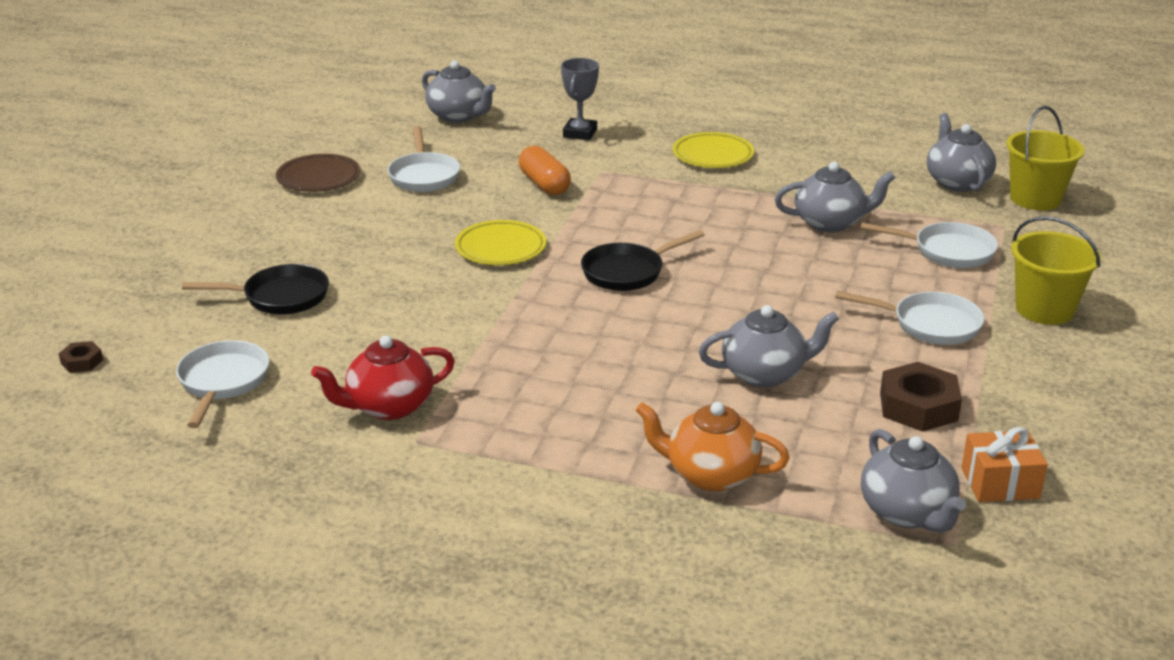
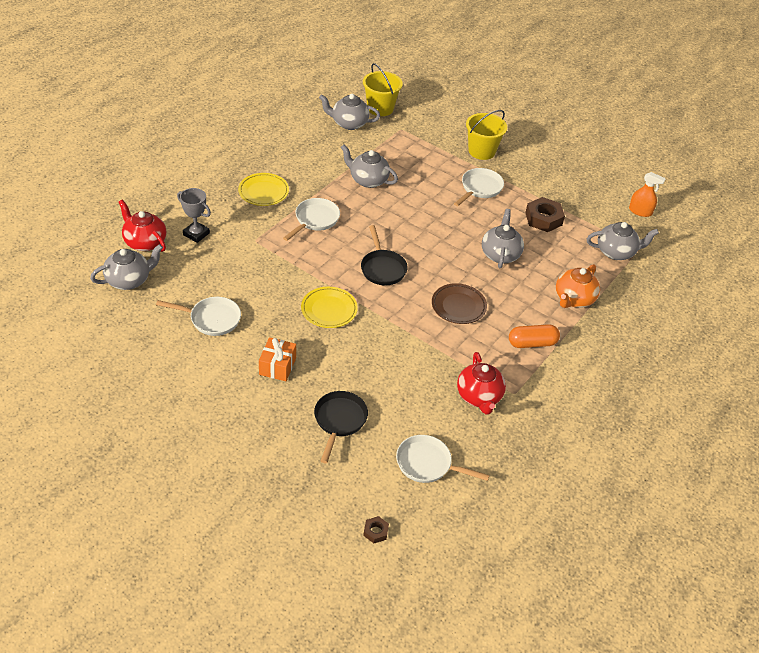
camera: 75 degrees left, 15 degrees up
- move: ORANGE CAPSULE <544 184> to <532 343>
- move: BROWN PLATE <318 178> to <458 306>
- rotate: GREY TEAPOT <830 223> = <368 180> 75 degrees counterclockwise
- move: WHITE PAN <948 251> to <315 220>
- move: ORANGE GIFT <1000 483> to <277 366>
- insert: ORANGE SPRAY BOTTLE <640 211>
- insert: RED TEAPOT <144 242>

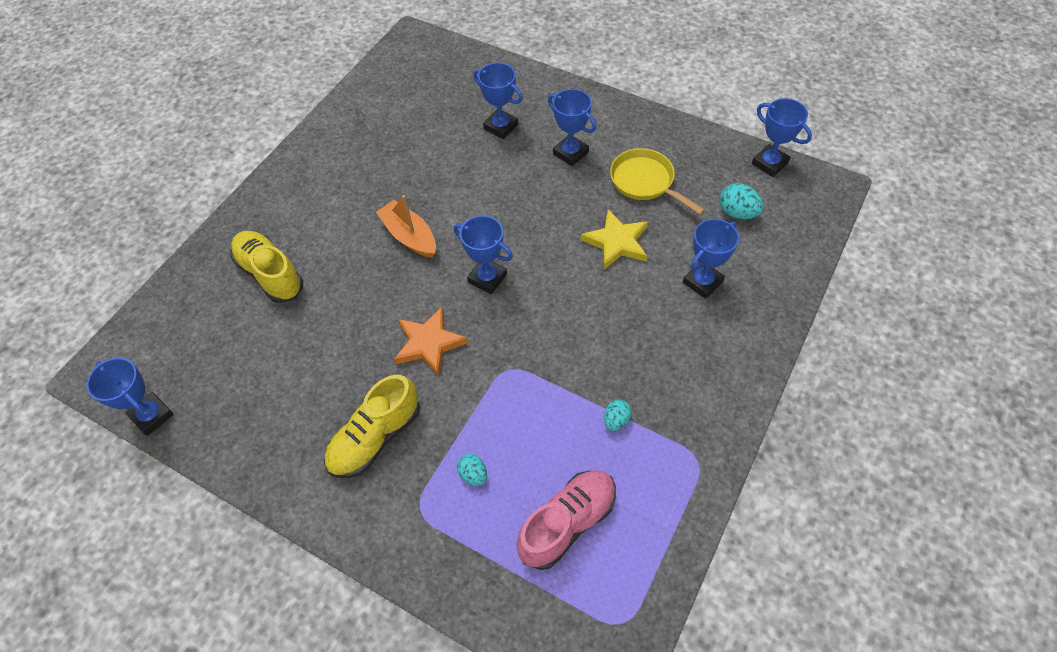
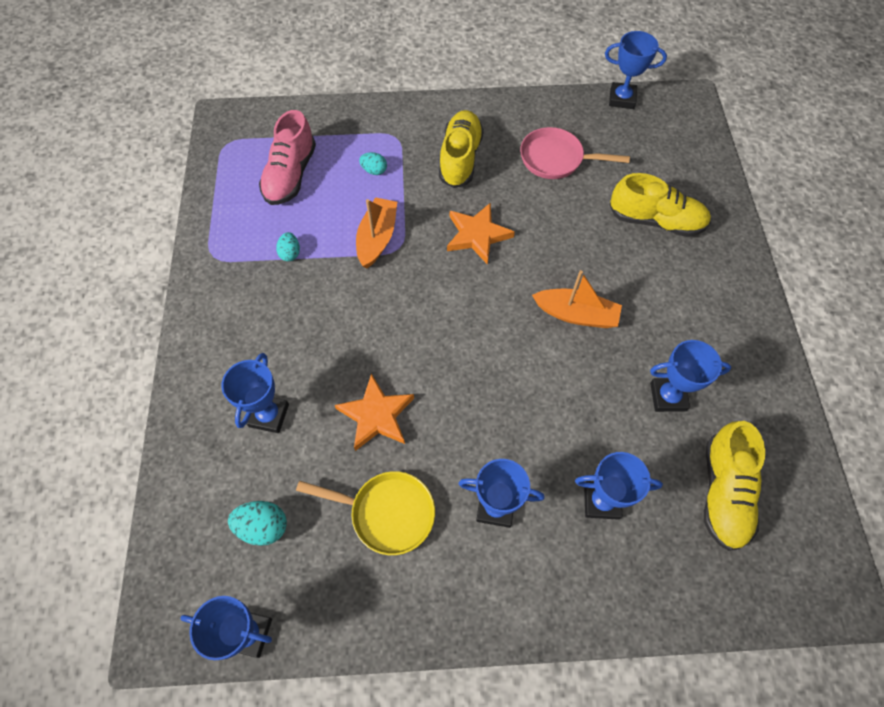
camera: 145 degrees right, 5 degrees up
- recolor: YELLOW STAR <617 242> to ORANGE STAR <376 415>
- move: BLUE TROPHY <487 278> to <668 396>
- insert: PINK PAN <555 159>
- insert: ORANGE BOAT <377 238>
- insert: YELLOW SHOE <723 492>

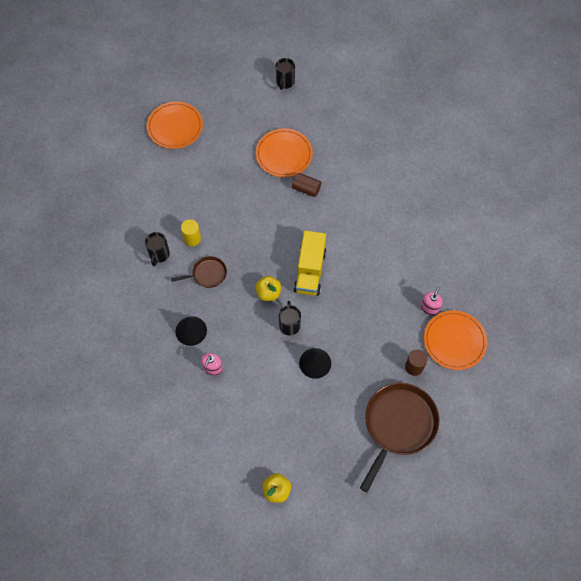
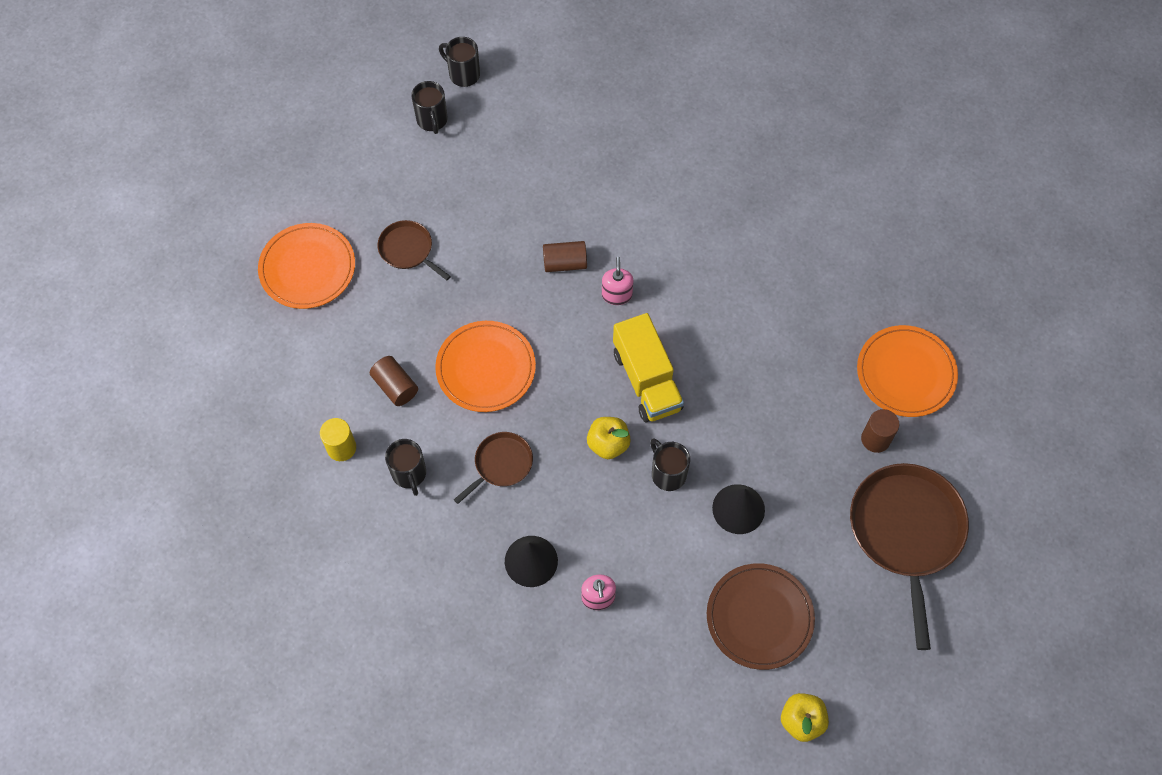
camera: 30 degrees left, 0 degrees up
- move: ORANGE PLATE <284 154> to <486 368>
- move: YELLOW CYLINDER <192 239> to <341 448>
- move: PINK SOAP DISPENSER <429 307> to <617 295>
- insert: BLACK MUG <463 74>
- insert: BROWN PAN <408 250>
- insert: BROWN CYLINDER <395 386>
- insert: BROWN PLATE <759 617>

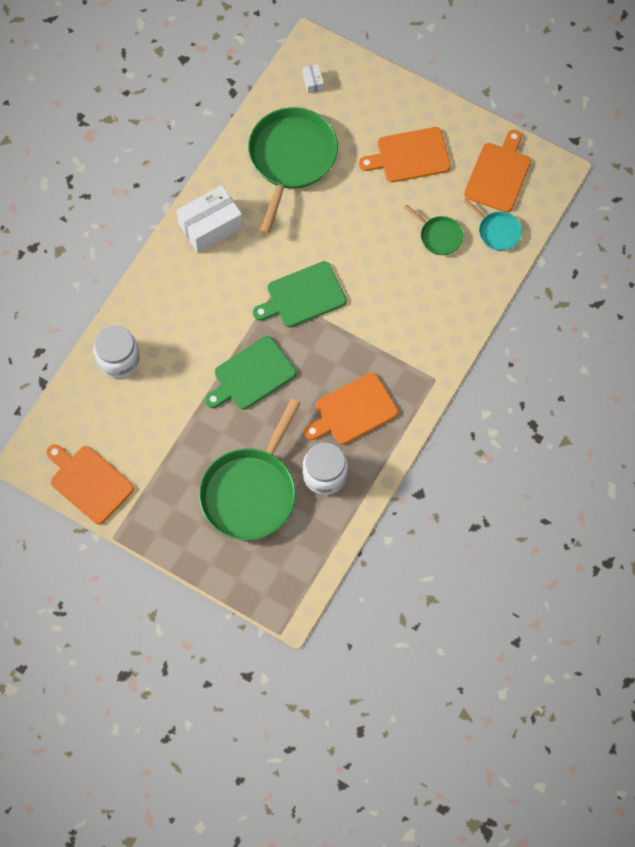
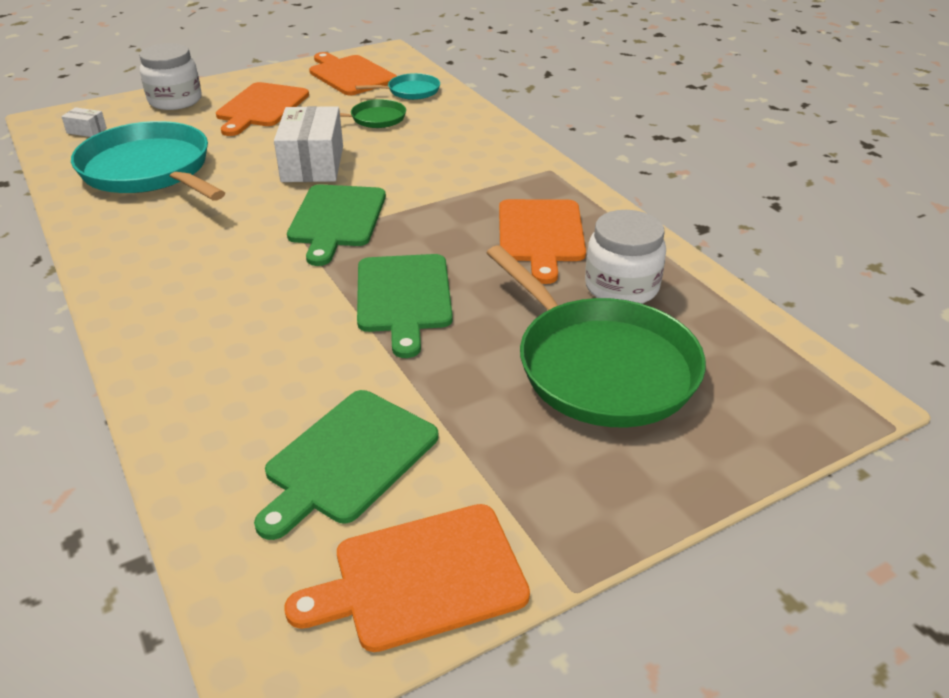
camera: 60 degrees left, 30 degrees down
- recolor: GREEN PAN <291 158> to TURQUOISE PAN <149 170>
- move: WHITE BOX <210 226> to <312 164>
- move: WHITE JAR <118 359> to <175 100>
- insert: GREEN CUTTING BOARD <348 459>

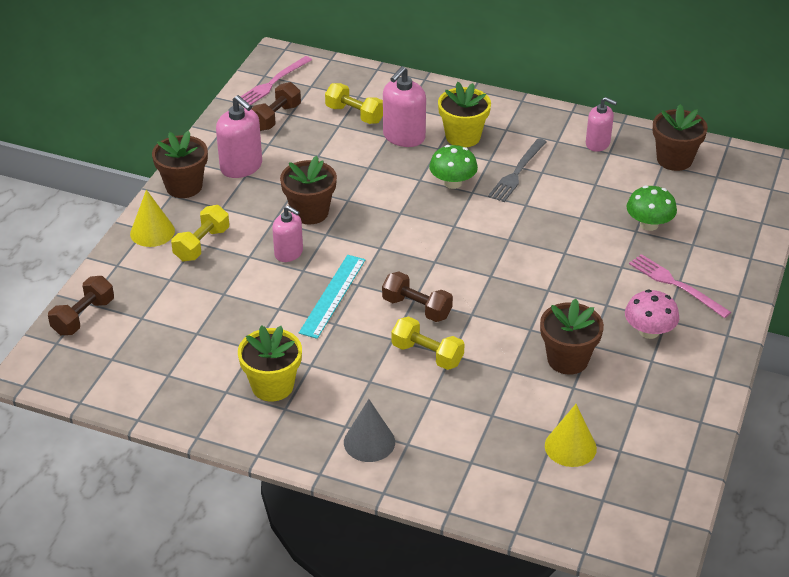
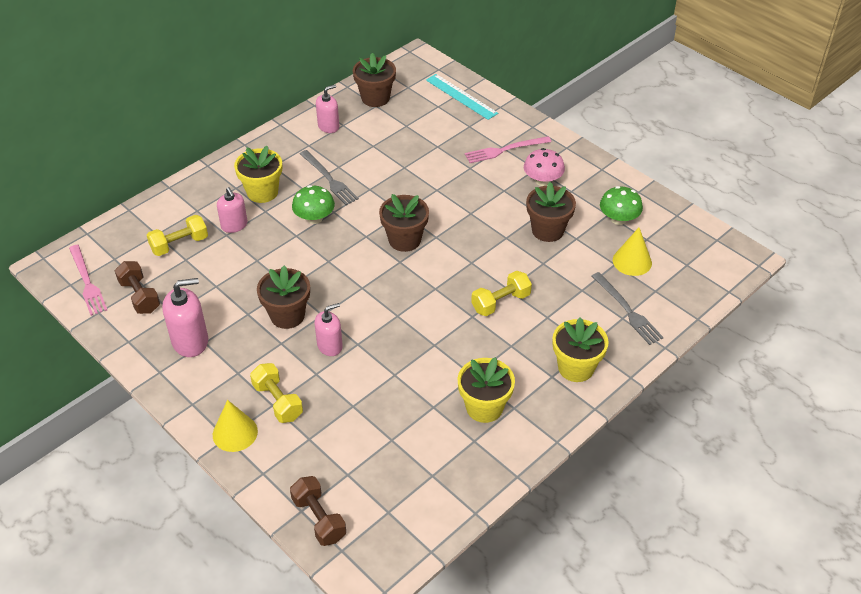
camera: 65 degrees left, 5 degrees up
- resize: PINK SOAP DISPENSER <404 137> = <234 225> x0.66
- move: BROWN FLOWER POT <184 186> to <404 240>
- move: GREEN MUSHROOM <649 224> to <618 219>
- move: TURQUOISE RULER <333 296> to <461 96>
- delete: BROWN DUMBBELL <417 308>
- replace: GREY CONE <369 442> to YELLOW FLOWER POT <576 368>
- insert: GREY FORK <627 310>

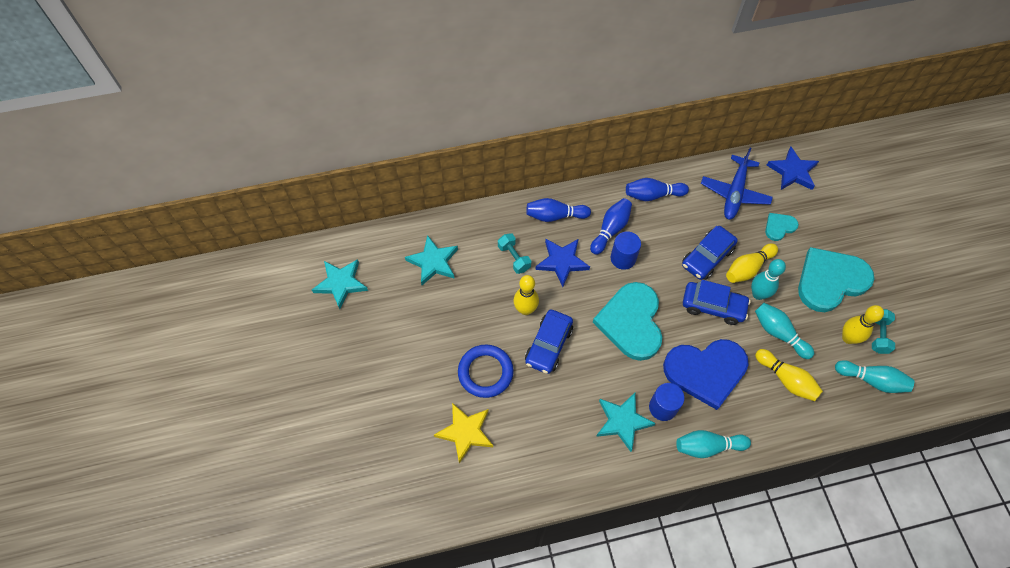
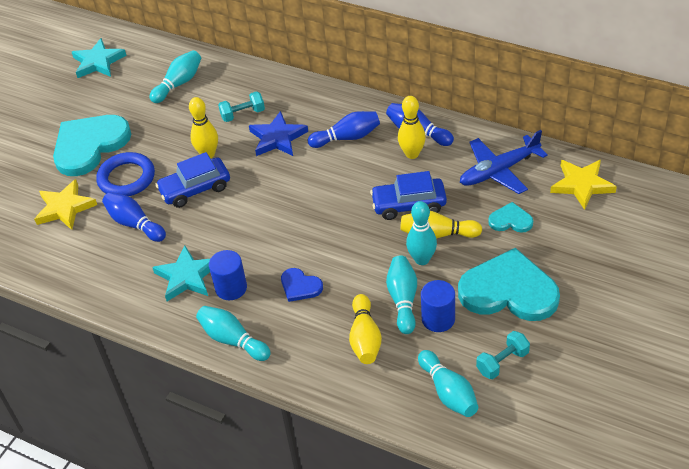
camera: 45 degrees right, 15 degrees down
- recolor: BLUE STAR <792 172> to YELLOW STAR <582 185>
- move: BLUE BOWLING PIN <555 216> to <135 224>
- move: BLUE CYLINDER <623 258> to <438 319>
- rotate: TURQUOISE DUMBBELL <514 258> = <243 114> 60 degrees clockwise
- replace: TURQUOISE STAR <433 262> to TURQUOISE BOWLING PIN <178 84>
- delete: BLUE CAR <713 306>
- move: TURQUOISE HEART <631 322> to <89 145>
- move: YELLOW BOWLING PIN <848 338> to <412 154>
- resize: BLUE HEART <706 371> = <300 286> x0.47

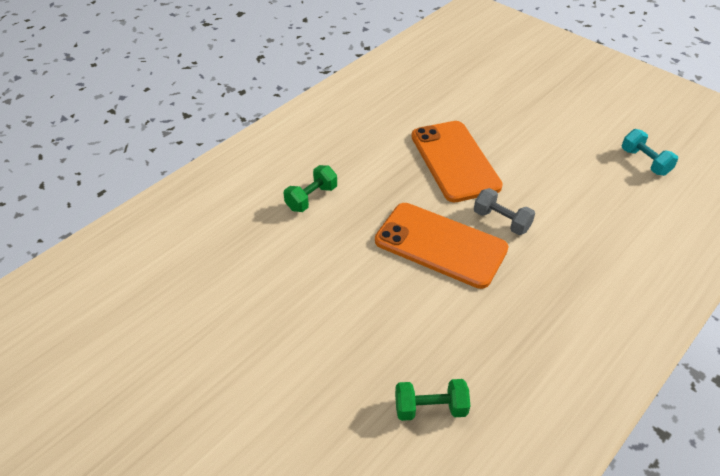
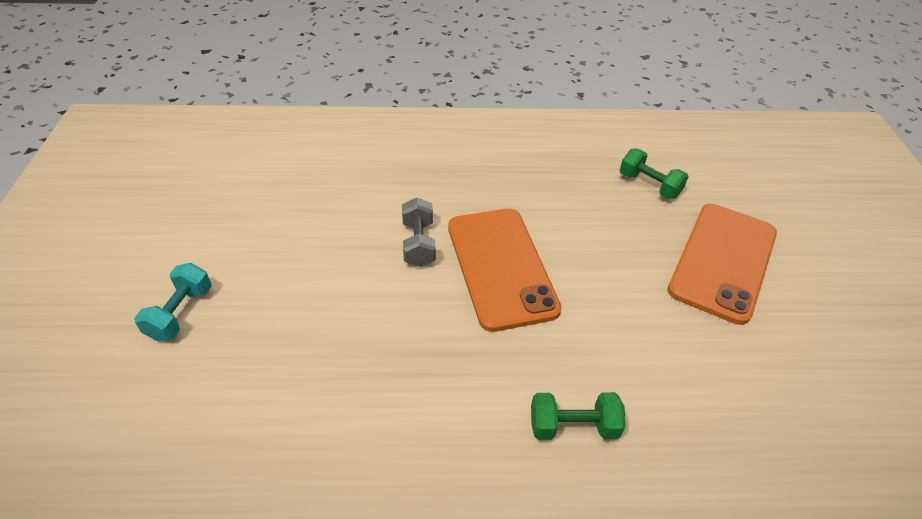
camera: 135 degrees left, 0 degrees up
- move: ORANGE PHONE <455 161> to <722 261>
- move: TURQUOISE DUMBBELL <645 162> to <180 313>

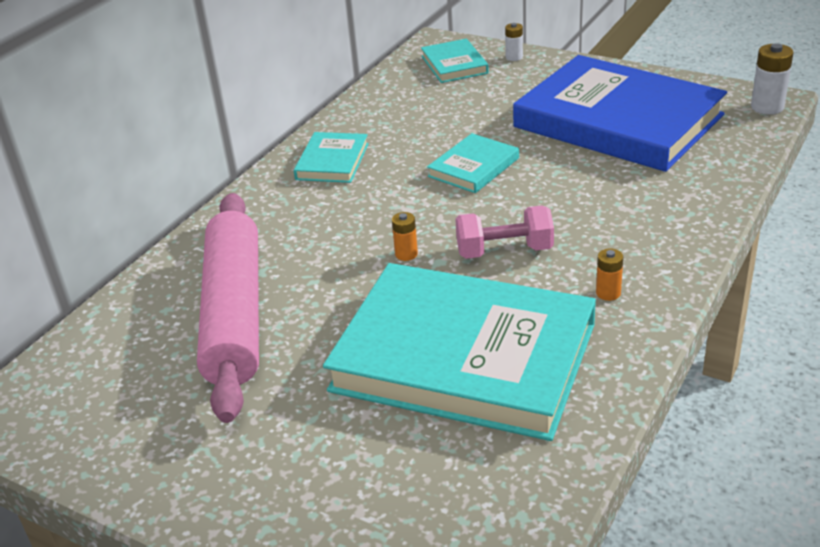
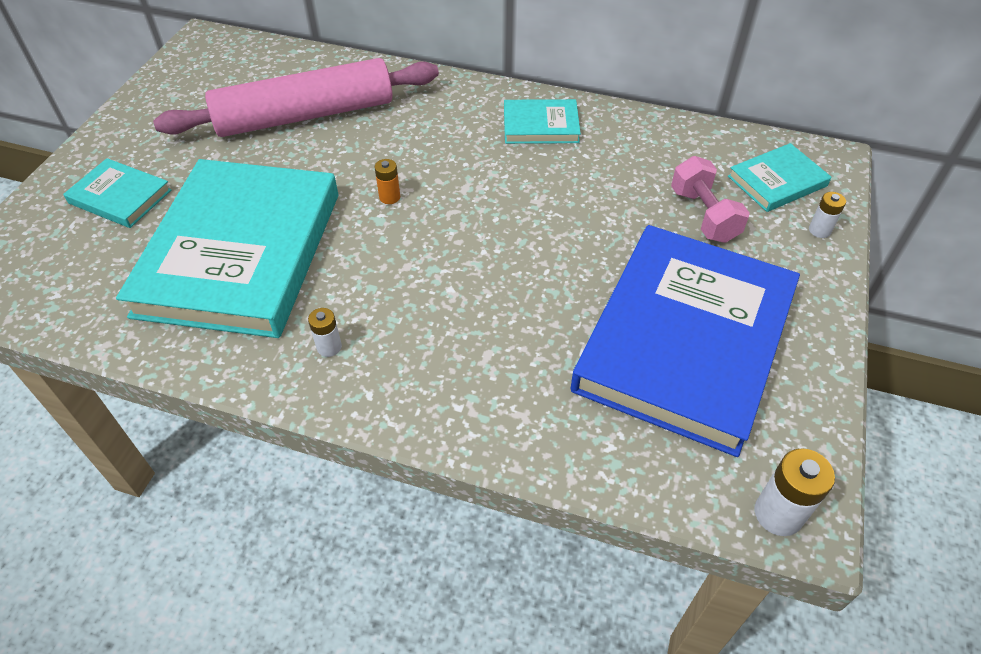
camera: 75 degrees right, 15 degrees up
- move: TURQUOISE BOOK <473 167> to <120 196>
- move: PINK DUMBBELL <504 251> to <703 215>
- recolor: ORANGE BATTERY <608 293> to WHITE BATTERY <329 347>

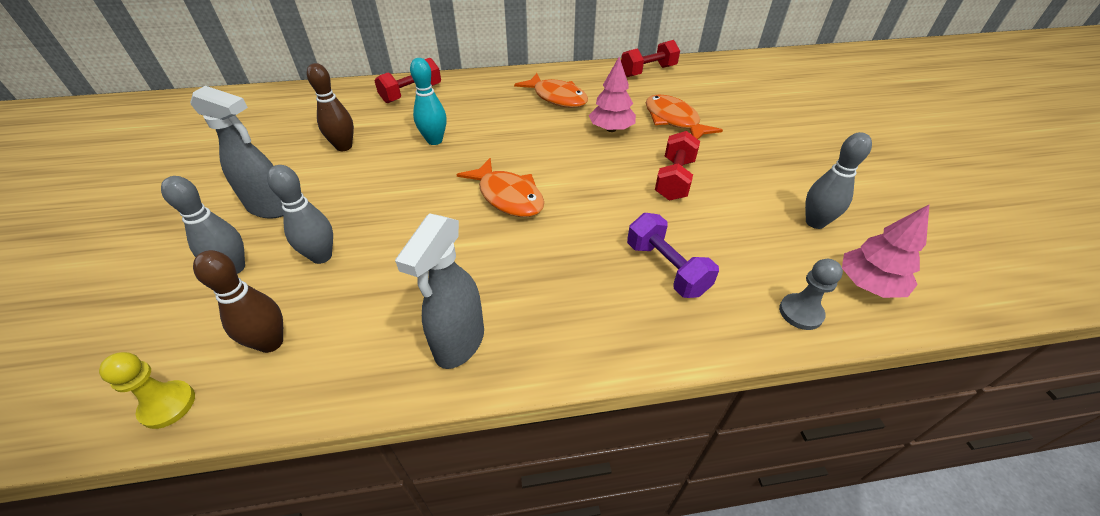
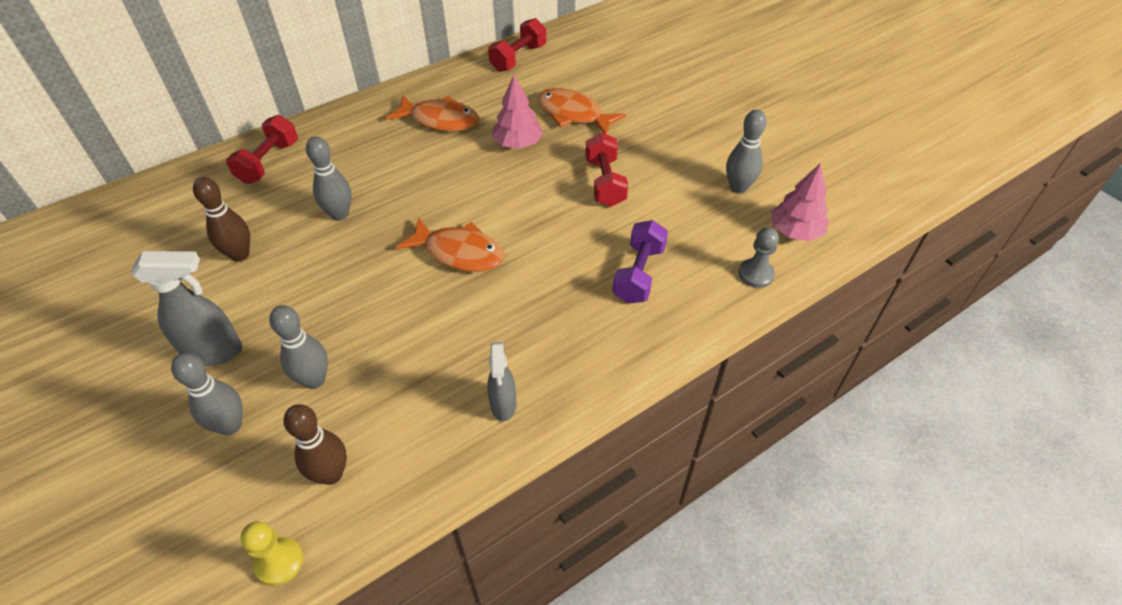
camera: 25 degrees left, 5 degrees up
- recolor: TURQUOISE BOWLING PIN <434 140> to GREY BOWLING PIN <339 214>
- resize: GREY SPRAY BOTTLE <459 343> = <503 405> x0.65
- rotate: PURPLE DUMBBELL <666 268> = <639 274> 75 degrees clockwise

